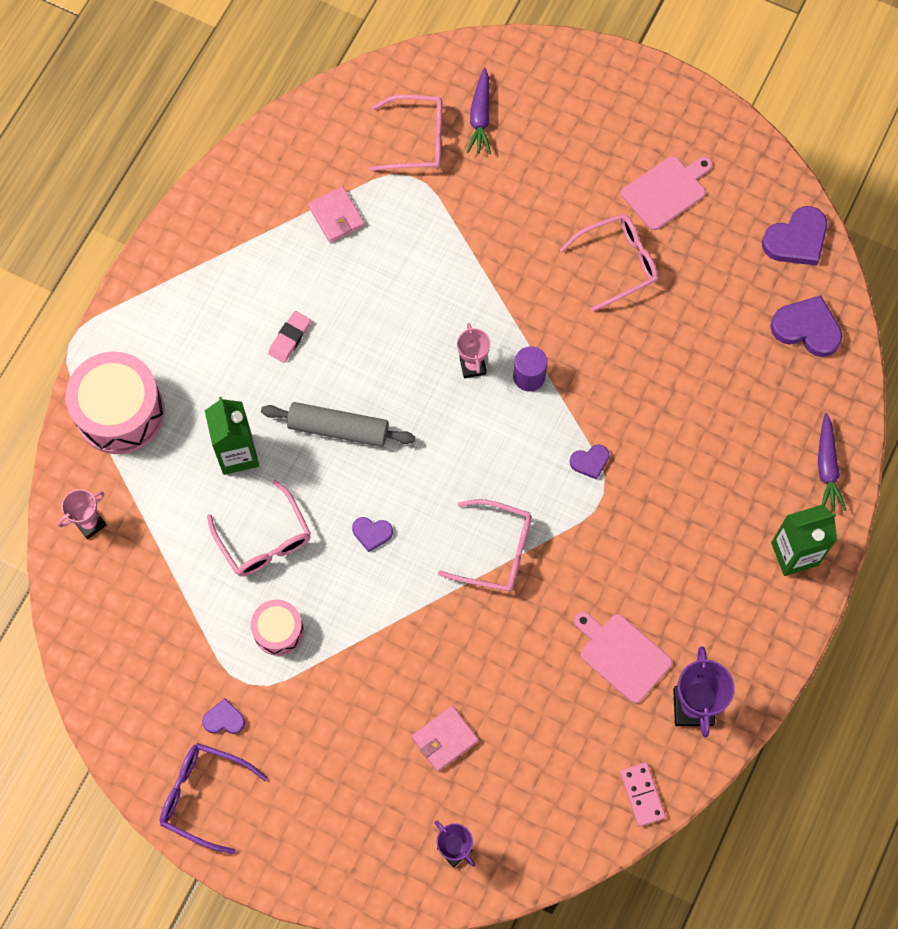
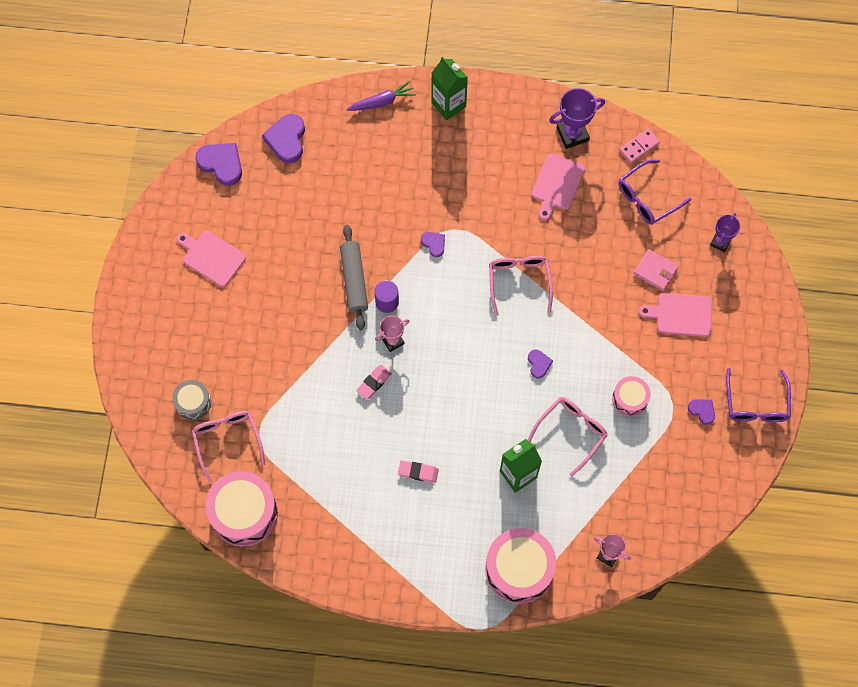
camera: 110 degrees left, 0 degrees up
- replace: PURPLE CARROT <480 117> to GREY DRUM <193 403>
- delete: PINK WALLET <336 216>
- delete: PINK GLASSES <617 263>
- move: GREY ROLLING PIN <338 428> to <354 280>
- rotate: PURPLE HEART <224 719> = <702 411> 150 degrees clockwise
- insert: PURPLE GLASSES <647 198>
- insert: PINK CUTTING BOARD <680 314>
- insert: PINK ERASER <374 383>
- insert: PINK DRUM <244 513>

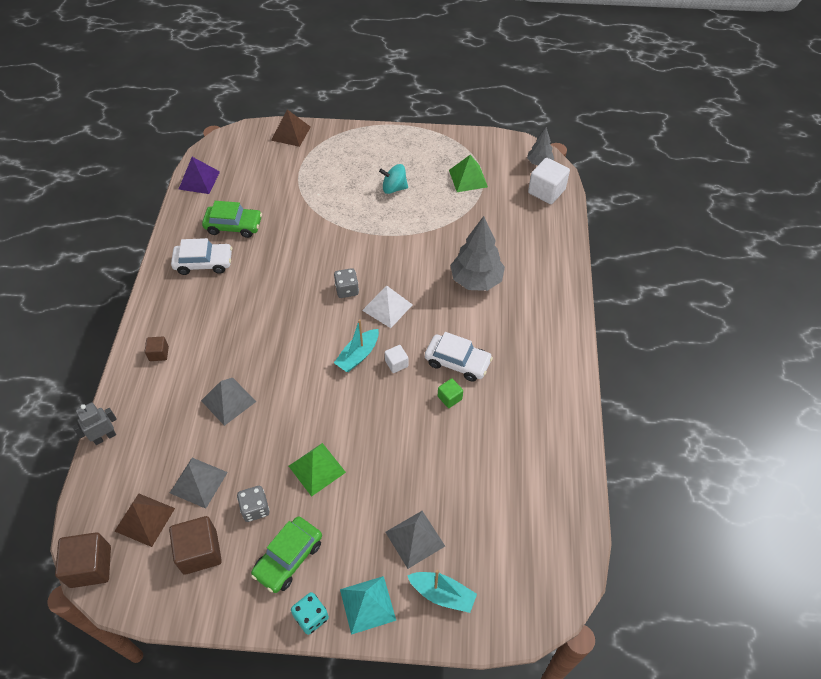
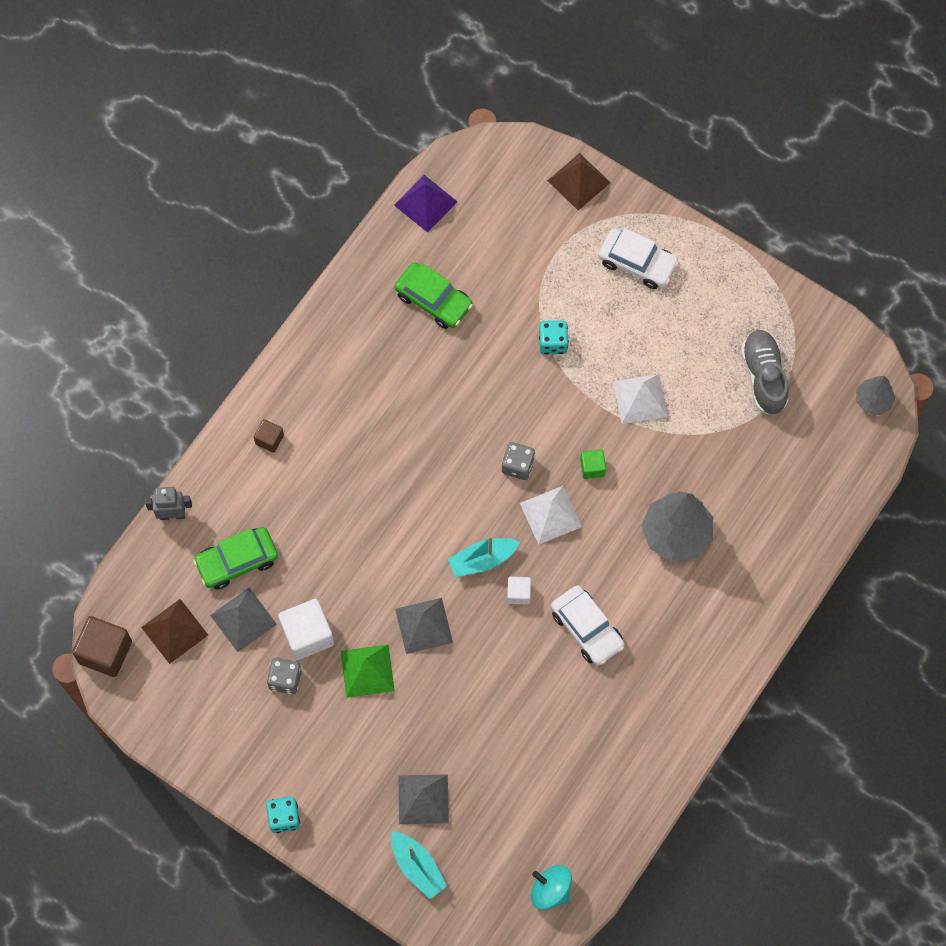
camera: 30 degrees right, 15 degrees up
- replace: GREEN PYRAMID <468 178> to GREY SHOE <763 377>
- move: WHITE CUBE <546 191> to <307 635>
- move: TURQUOISE SPINNING TOP <394 188> to <550 890>
- move: WHITE CAR <204 263> to <637 263>
- move: GREY PYRAMID <228 401> to <423 625>
- move: GREEN CUBE <449 398> to <592 467>
- delete: BROWN CUBE <200 552>
- move: GREEN CAR <288 558> to <237 561>
- delete: TURQUOISE PYRAMID <367 604>
- insert: TURQUOISE DICE <553 343>
- insert: WHITE PYRAMID <640 399>

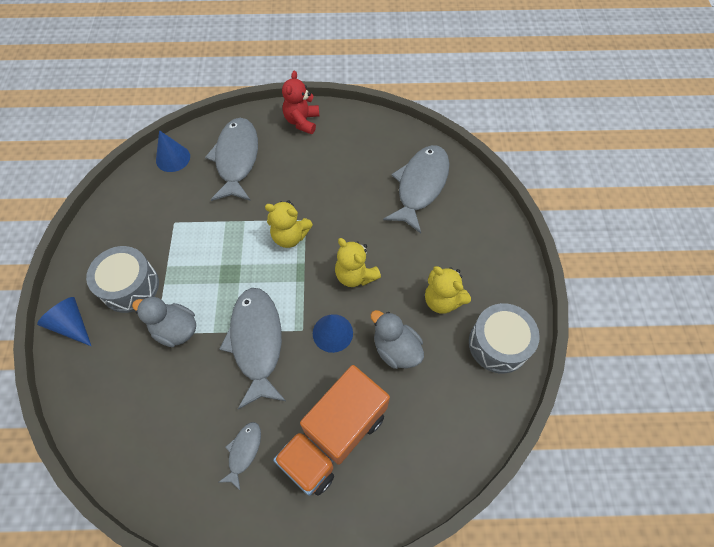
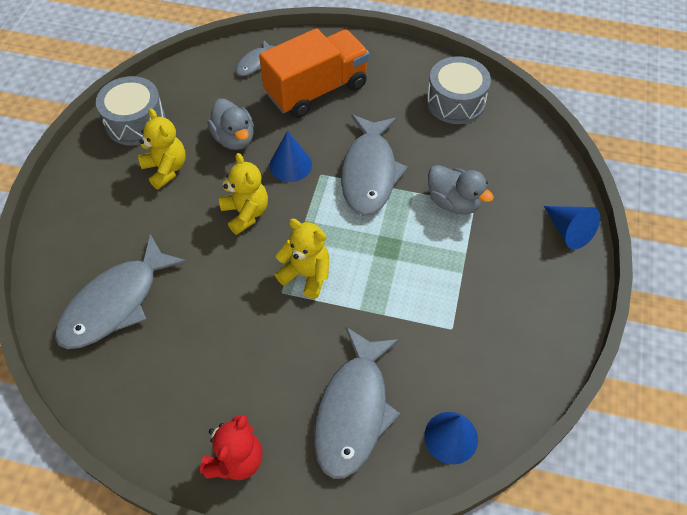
camera: 165 degrees left, 5 degrees down
- move: GREY DRUM <130 286> to <455 102>
- move: GREY FISH <243 452> to <255 63>

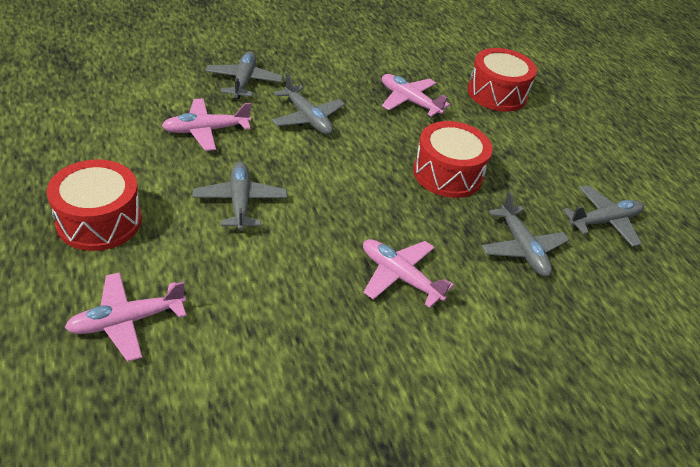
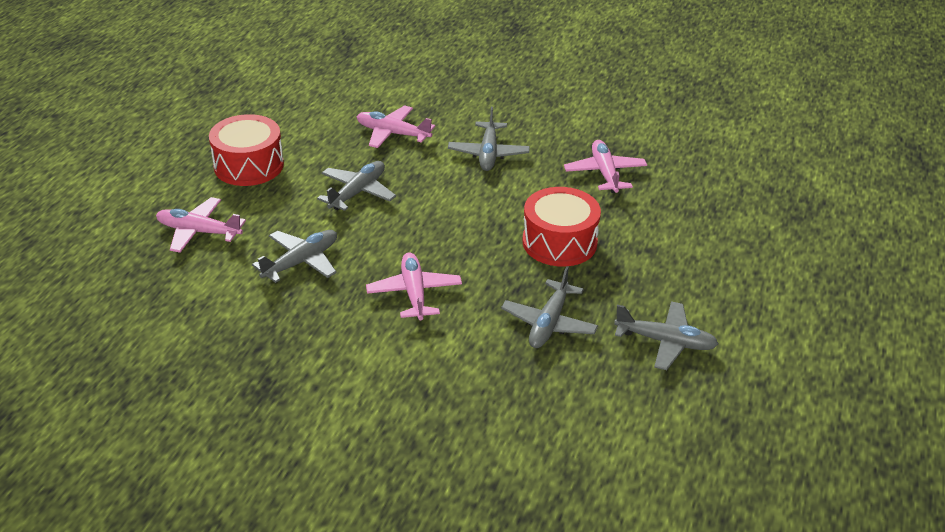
camera: 45 degrees right, 5 degrees down
- delete: RED DRUM <497 93>
- move: GREY PLANE <244 81> to <301 262>

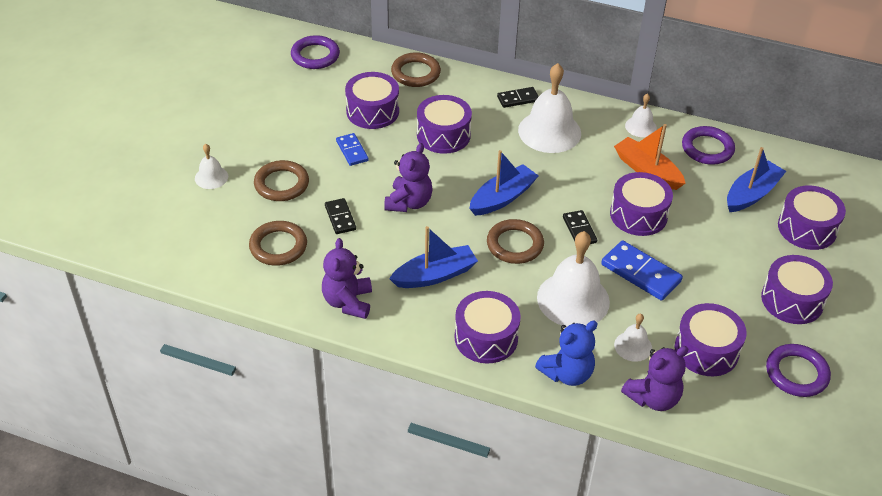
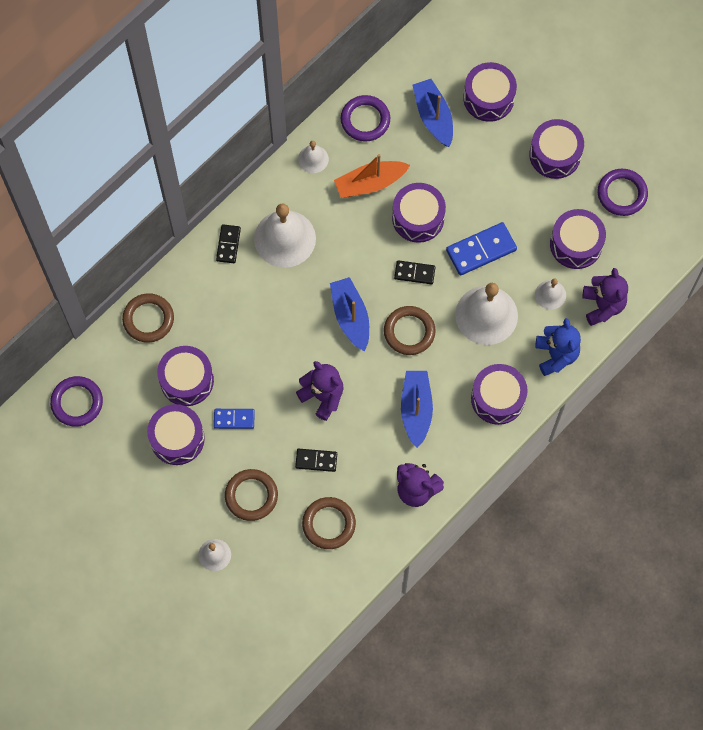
camera: 65 degrees left, 25 degrees up
- move: PURPLE DRUM <443 135> to <177 438>

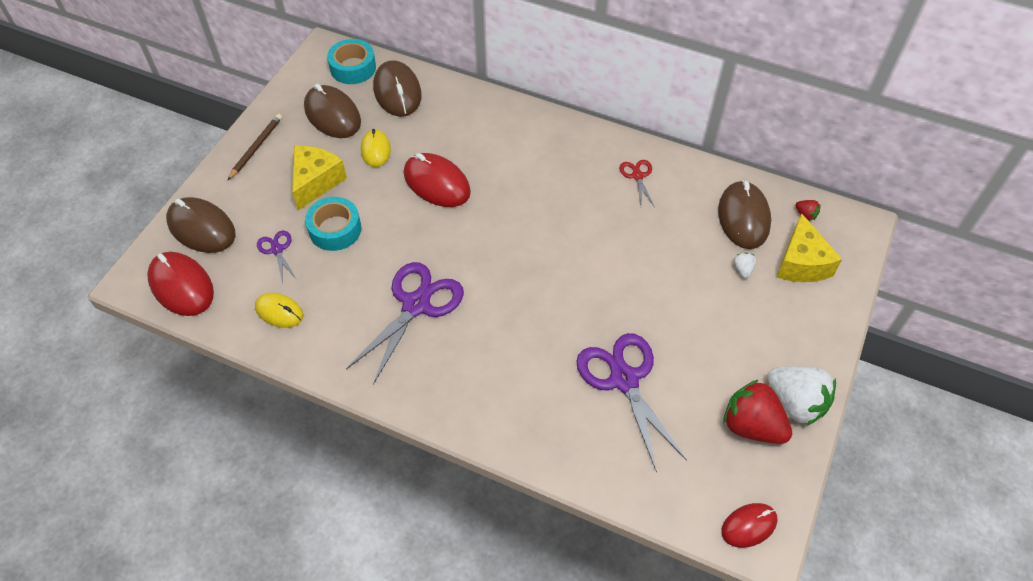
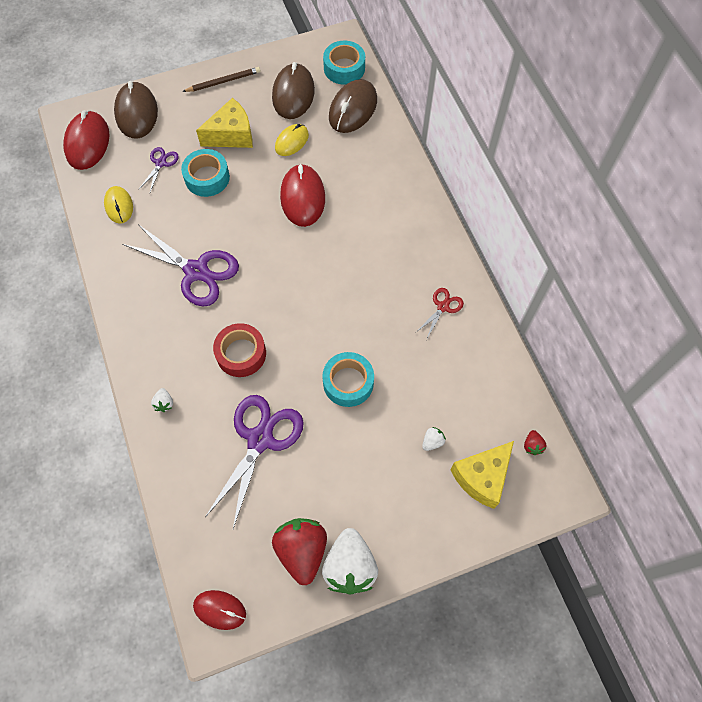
camera: 45 degrees right, 10 degrees up
- delete: BROWN MOUSE <743 217>
- rotate: PURPLE SCISSORS <416 305> = <196 271> 45 degrees clockwise
- insert: RED TAPE <241 354>
- insert: TURQUOISE TAPE <348 382>
- insert: WHITE STRAWBERRY <164 403>

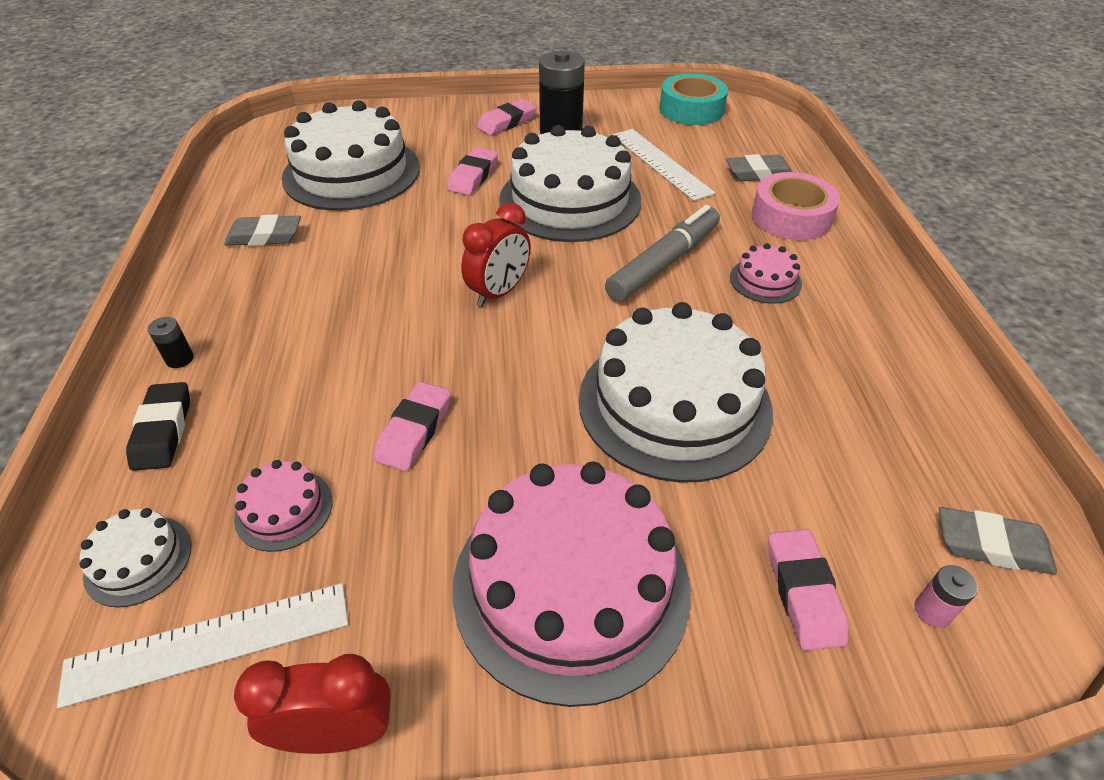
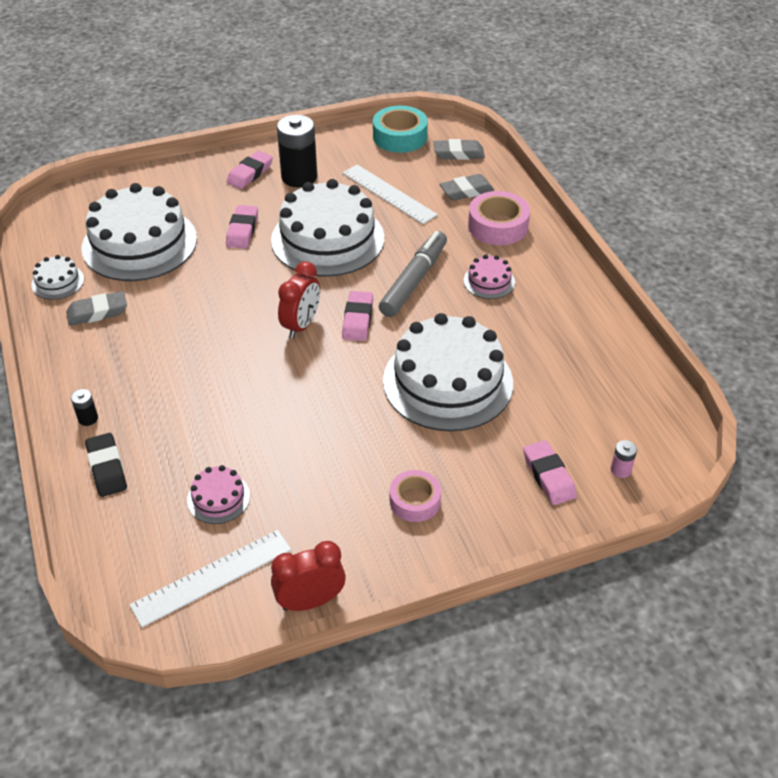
camera: 15 degrees left, 0 degrees up
- move: PINK ERASER <414 431> to <358 320>
- replace: PINK CAKE <571 585> to PINK TAPE <415 501>
- move: GREY ERASER <991 545> to <458 153>
- move: WHITE CAKE <138 560> to <58 282>

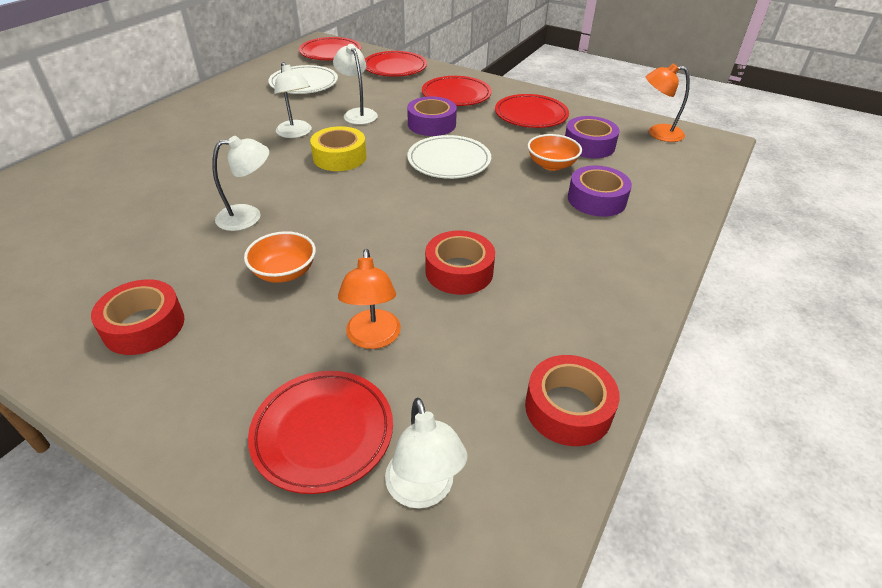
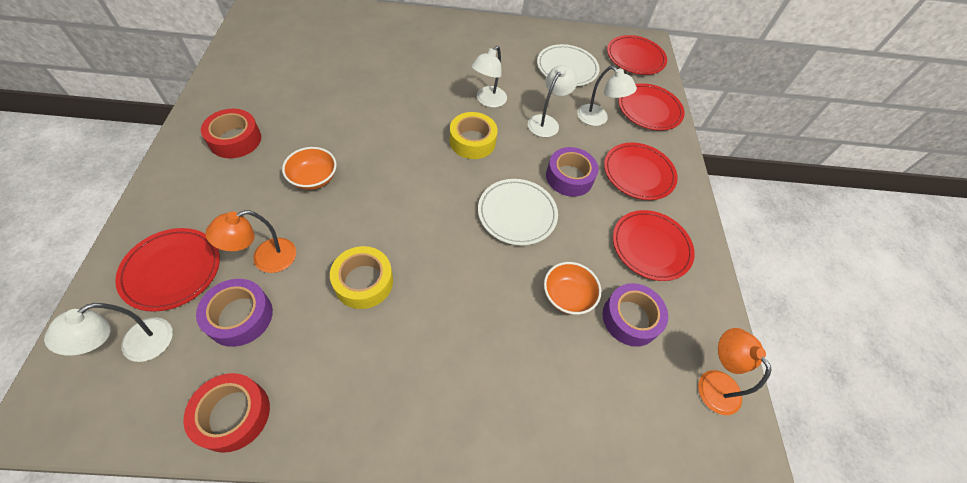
camera: 55 degrees right, 15 degrees up
- move: WHITE LAMP <248 216> to <597 119>
- move: PURPLE TAPE <596 199> to <240 316>
- recolor: RED TAPE <459 271> to YELLOW TAPE <363 282>

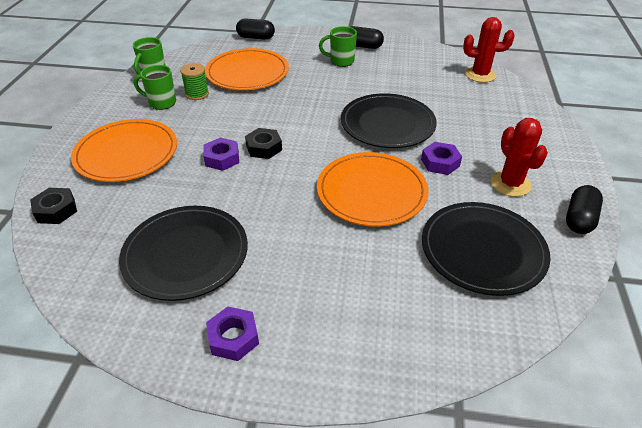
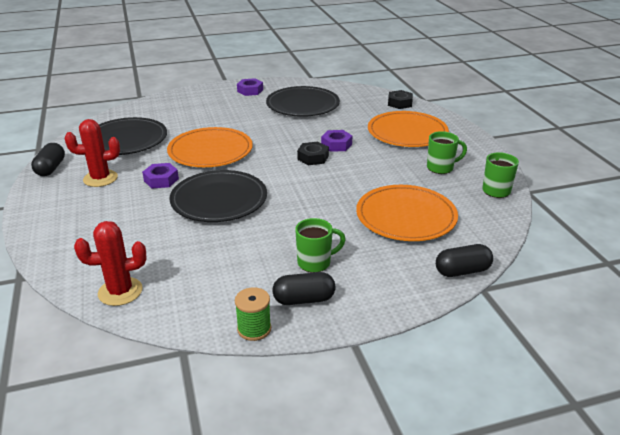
camera: 155 degrees right, 10 degrees down
- move: GREEN SPOOL <197 94> to <254 329>
- rotate: RED CACTUS <510 184> = <100 178> 60 degrees counterclockwise

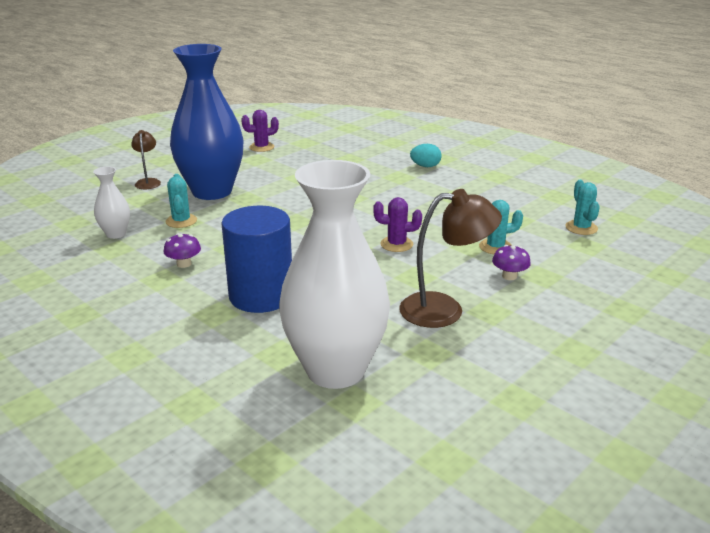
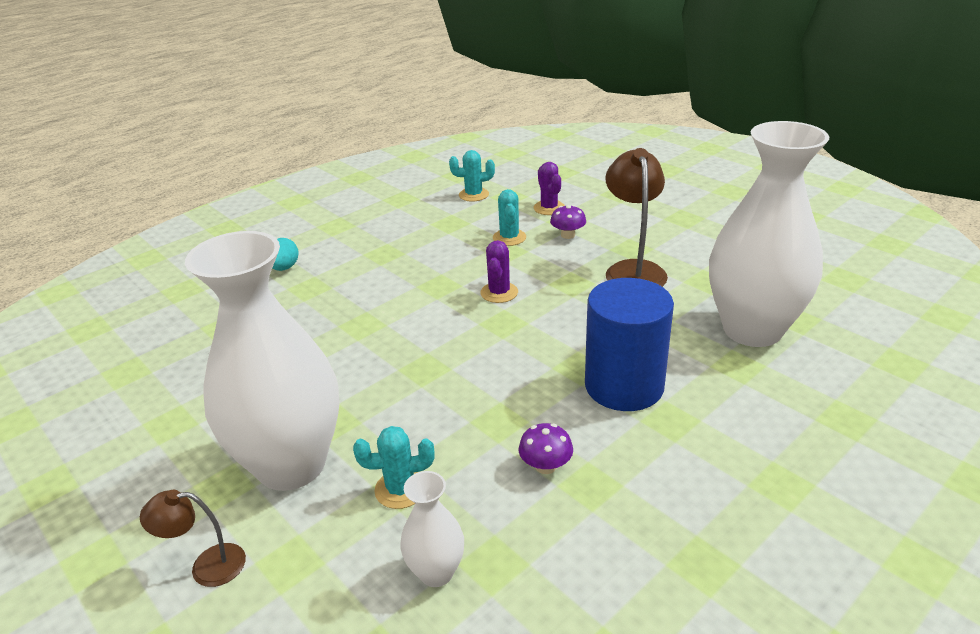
camera: 85 degrees left, 5 degrees up
- recolor: BLUE VASE <212 191> to WHITE VASE <291 465>
- move: PURPLE CACTUS <261 147> to <549 208>

